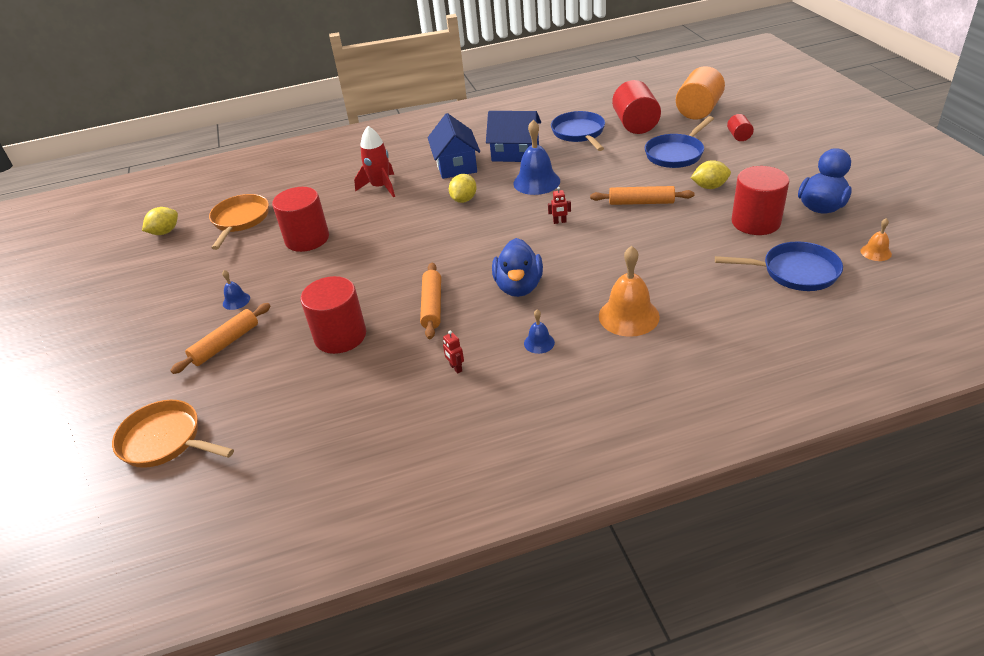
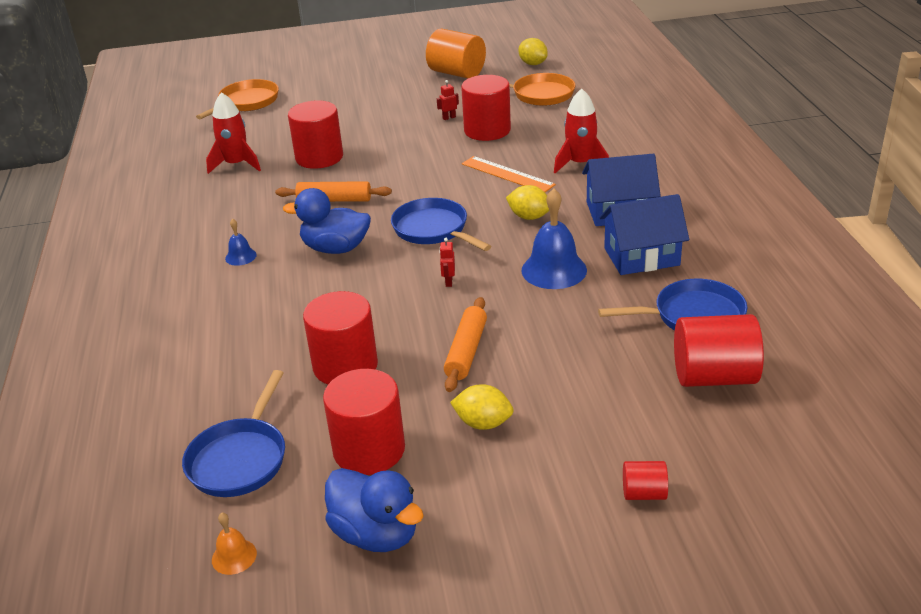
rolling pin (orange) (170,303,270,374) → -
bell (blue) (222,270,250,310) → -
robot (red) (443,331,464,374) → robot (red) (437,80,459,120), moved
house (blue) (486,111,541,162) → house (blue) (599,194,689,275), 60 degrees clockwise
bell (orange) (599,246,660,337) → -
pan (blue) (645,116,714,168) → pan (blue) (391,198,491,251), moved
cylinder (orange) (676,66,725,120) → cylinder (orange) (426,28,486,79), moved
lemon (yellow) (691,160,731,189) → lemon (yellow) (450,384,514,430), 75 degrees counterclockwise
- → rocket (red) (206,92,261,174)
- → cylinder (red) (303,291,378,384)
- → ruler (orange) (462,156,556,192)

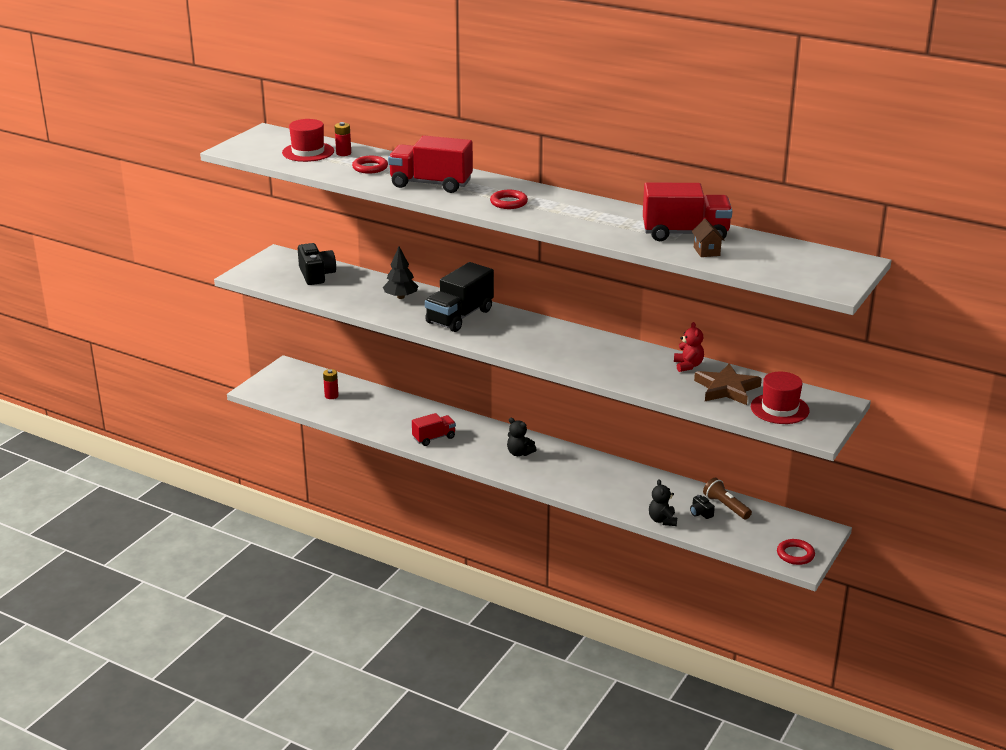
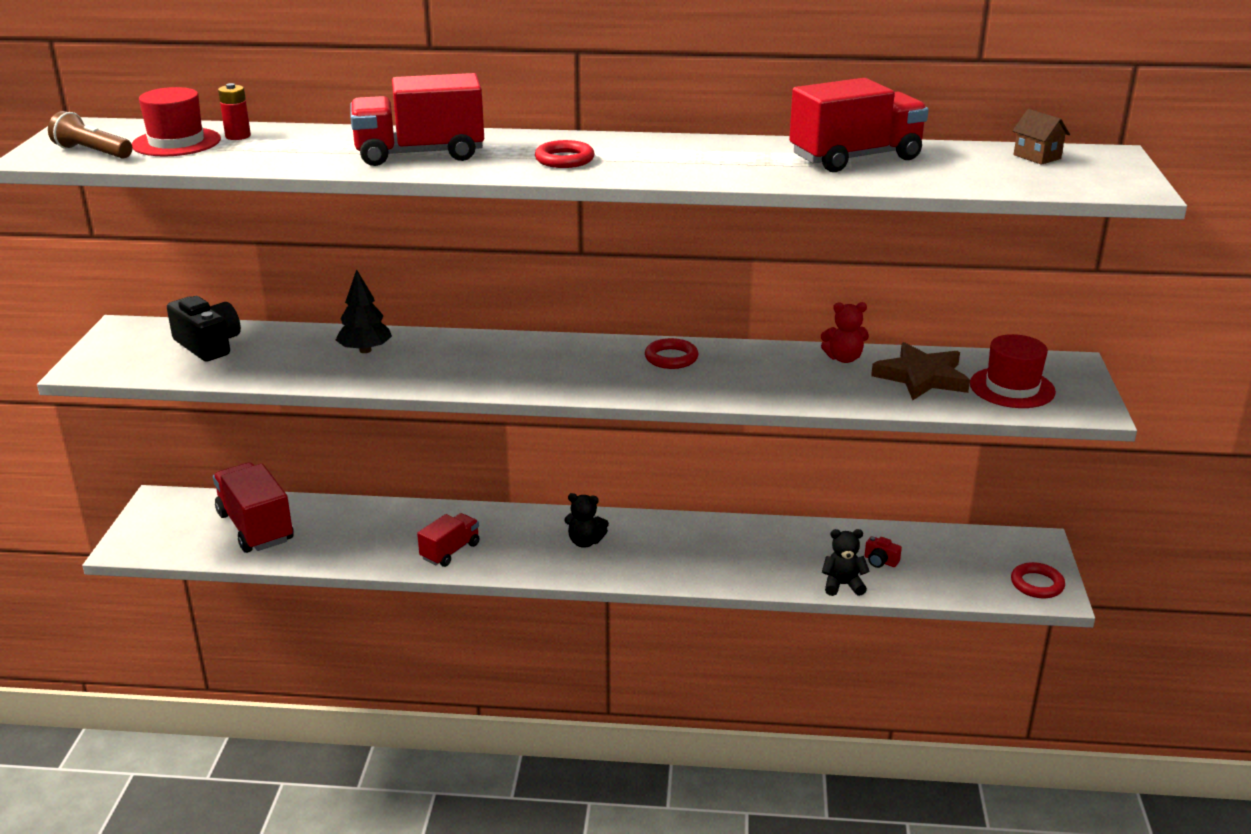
battery (red) (323,369,339,399) → truck (red) (213,462,294,553)
ring (red) (352,156,388,174) → ring (red) (645,338,698,369), moved
truck (black) (425,262,494,332) → -
teddy bear (black) (649,479,677,526) → teddy bear (black) (822,529,870,596), 120 degrees clockwise
teddy bear (red) (674,322,704,372) → teddy bear (red) (821,302,869,363), 120 degrees clockwise
camera (black) (690,495,715,519) → camera (red) (865,536,902,568)
house (brown) (692,219,725,257) → house (brown) (1013,109,1070,165), moved
flashlight (brown) (703,478,752,519) → flashlight (brown) (48,111,133,159), moved

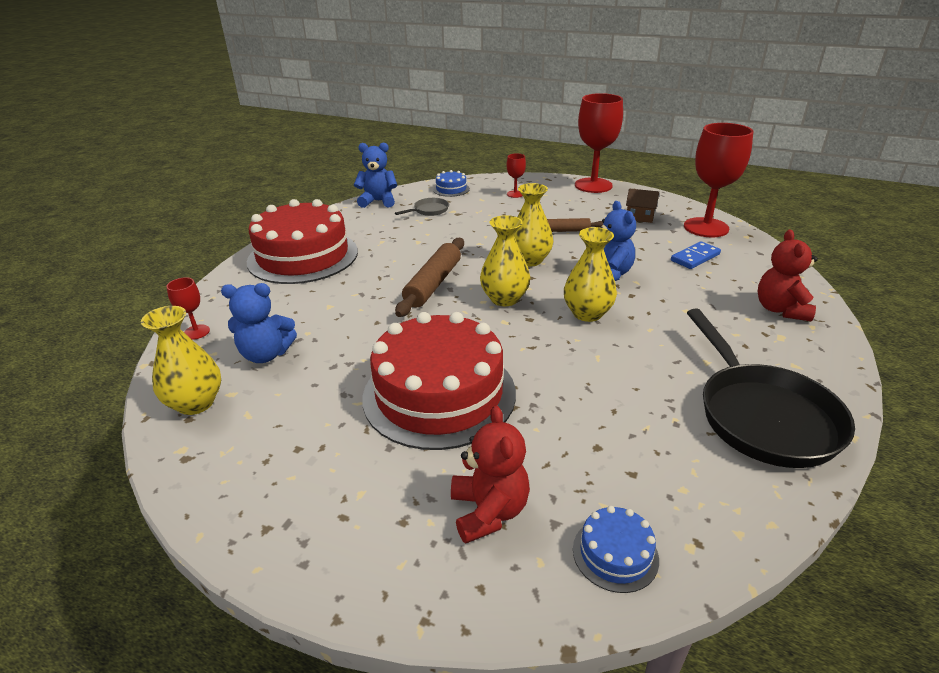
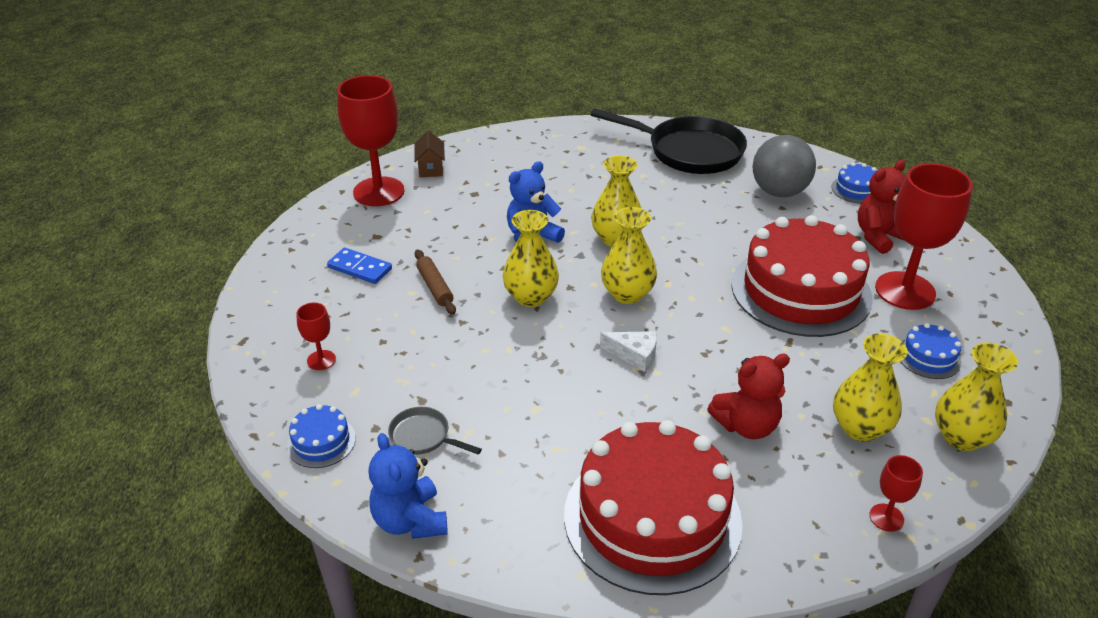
teddy bear (blue) (221,283,297,363) → vase (yellow) (833,334,908,442)
rolling pin (brown) (395,238,464,317) → cheese (white) (600,331,657,372)
goblet (red) (575,93,623,193) → goblet (red) (875,163,973,310), moved
house (brown) (626,189,659,223) → house (brown) (414,131,445,177), moved
domino (blue) (671,241,721,269) → domino (blue) (327,248,392,284), moved
pan (black) (687,308,855,468) → pan (black) (590,108,747,174), 60 degrees clockwise
teddy bear (red) (757,230,818,321) → teddy bear (red) (707,354,790,439), moved
- → ball (grey) (753,135,816,197)
- → cake (blue) (900,323,961,379)

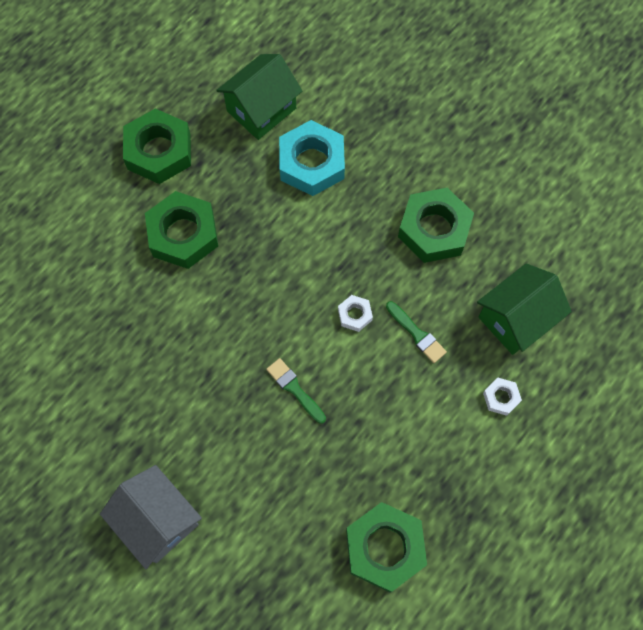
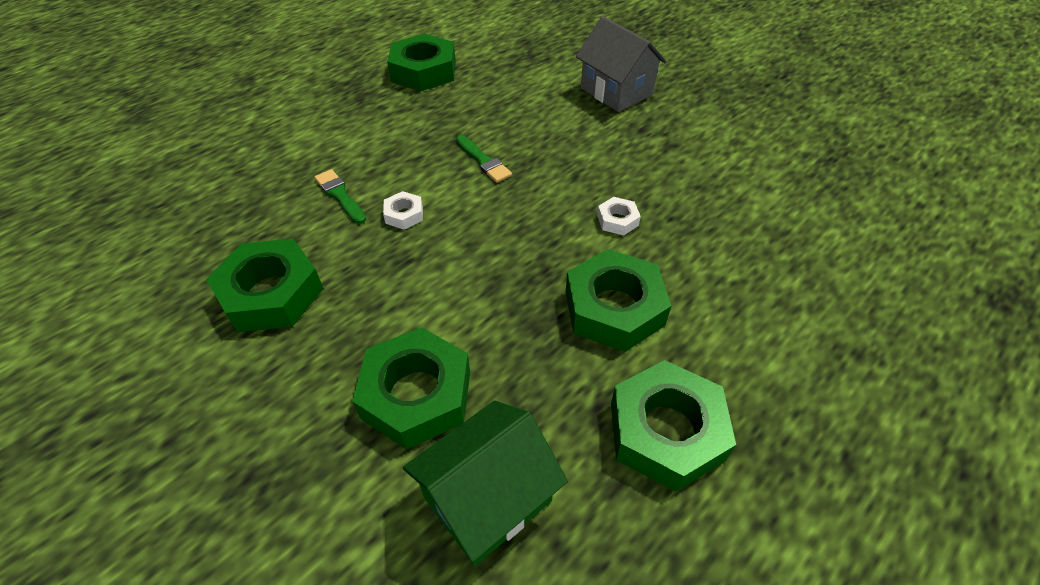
nut (turquoise) (279,120,345,196) → nut (green) (352,327,470,450)
house (green) (477,263,572,355) → -
nut (white) (483,378,522,416) → nut (white) (597,197,641,236), moved

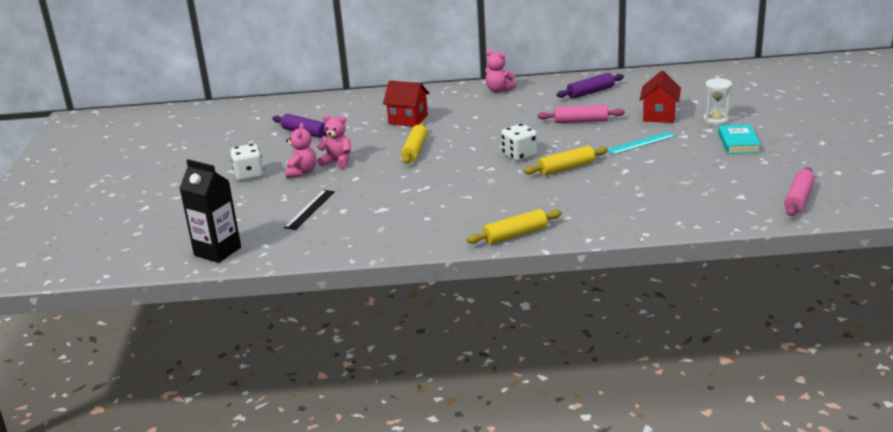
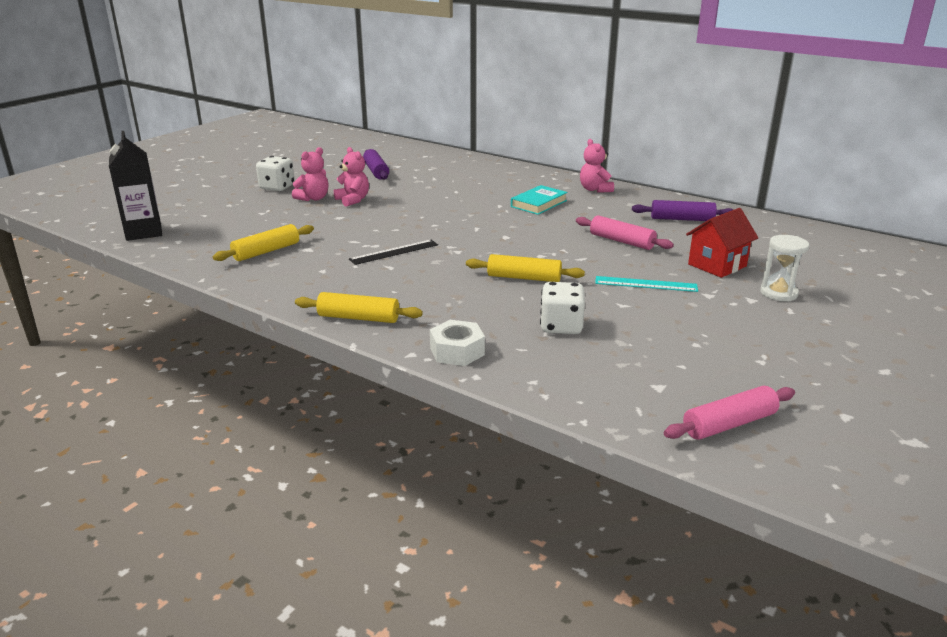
ruler (black) (284,190,335,230) → ruler (black) (349,240,438,265), moved
house (red) (383,80,429,127) → -
rolling pin (yellow) (401,123,428,164) → rolling pin (yellow) (213,224,314,261), moved
dice (white) (501,124,538,161) → dice (white) (540,282,585,334), moved
book (turquoise) (718,124,761,154) → book (turquoise) (511,185,568,215), moved
- → nut (white) (430,320,485,366)

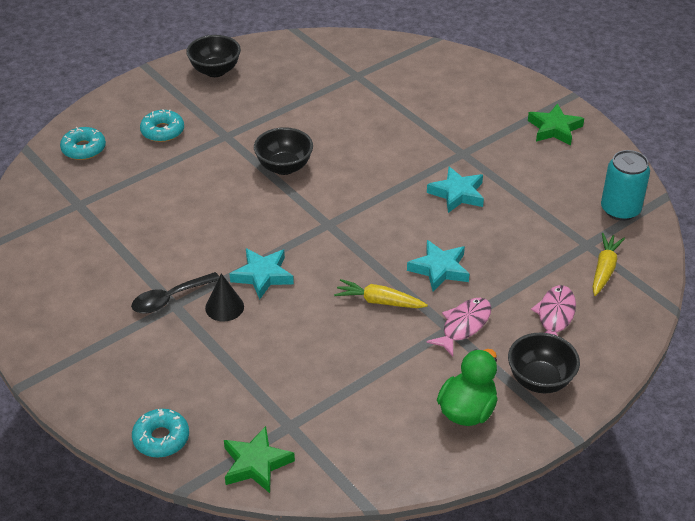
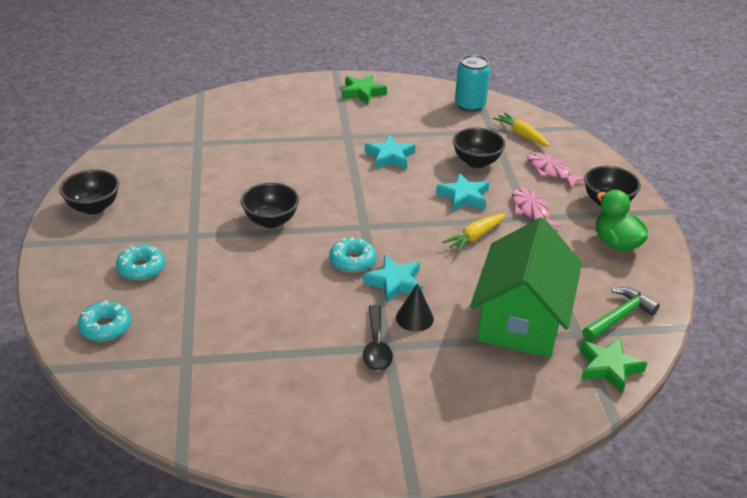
donut (turquoise) (132,409,189,457) → donut (turquoise) (330,237,376,273), moved
- → bowl (black) (453,127,506,168)
- → house (green) (470,218,582,358)
- → hammer (green) (582,287,660,341)

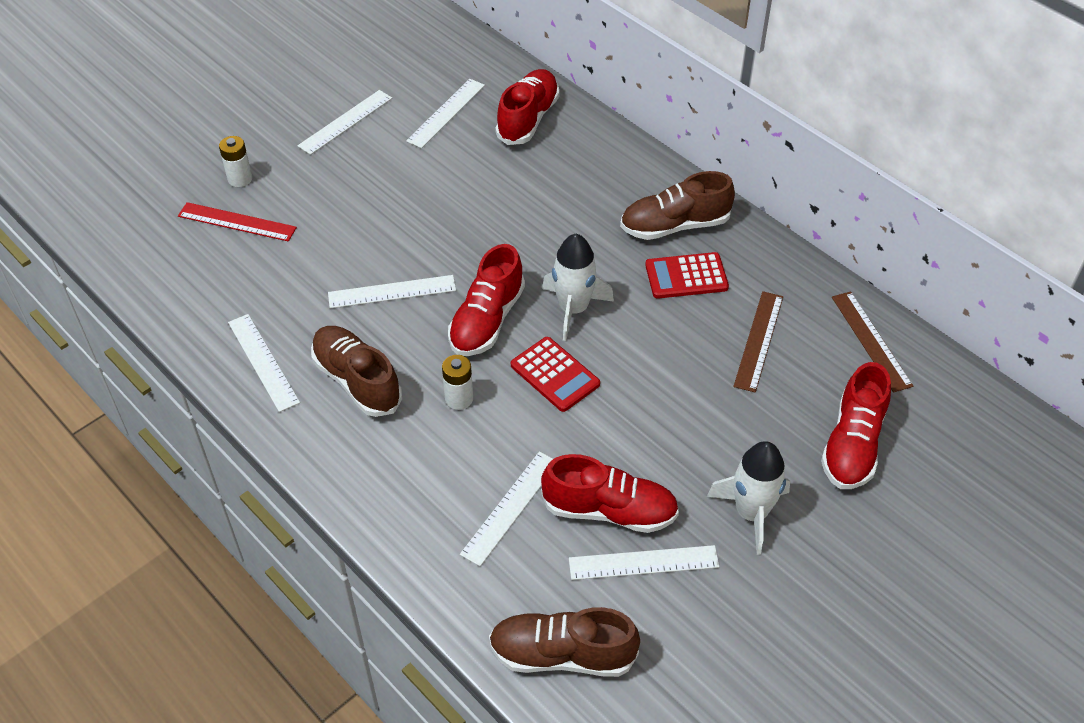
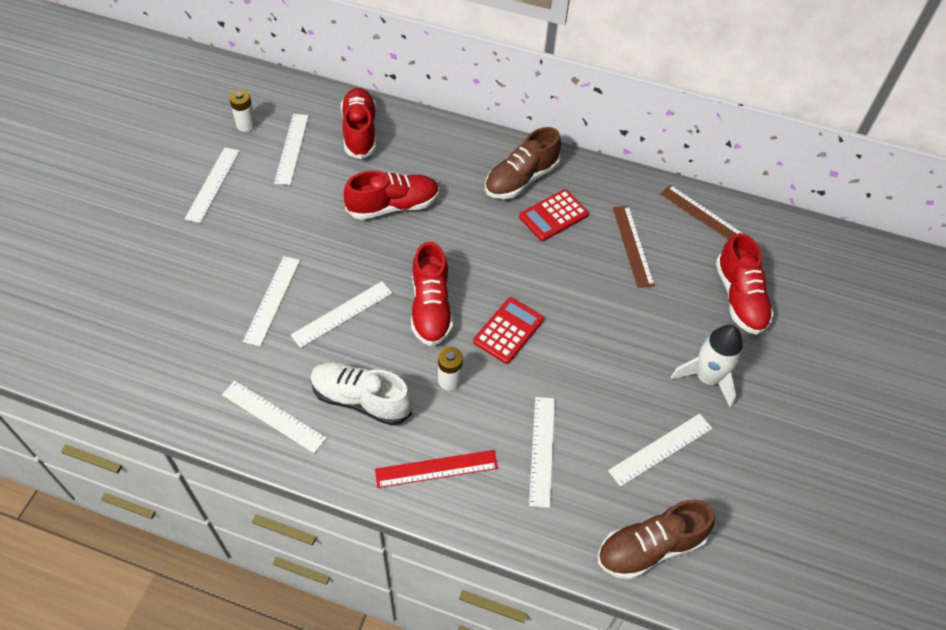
ruler (red) (178,202,297,241) → ruler (red) (375,450,498,488), moved
battery (white) (219,136,252,187) → battery (white) (229,90,256,132), moved
shoe (brown) (311,326,402,417) → shoe (white) (310,362,413,426)
calculator (red) (511,337,600,412) → calculator (red) (473,297,544,364), 75 degrees counterclockwise
shoe (red) (541,454,679,533) → shoe (red) (344,171,439,220), moved
rocket (white) (542,234,614,341) → -
- → ruler (white) (243,256,300,347)

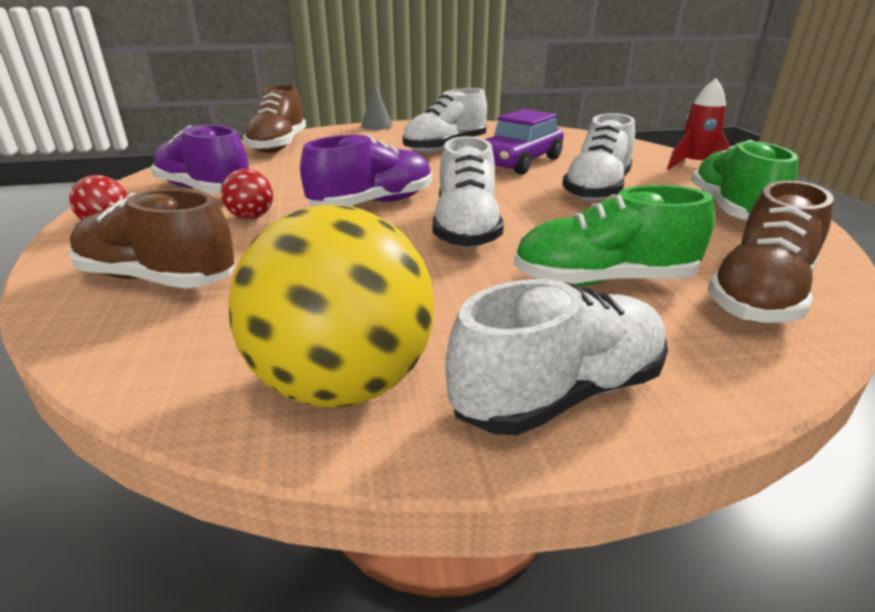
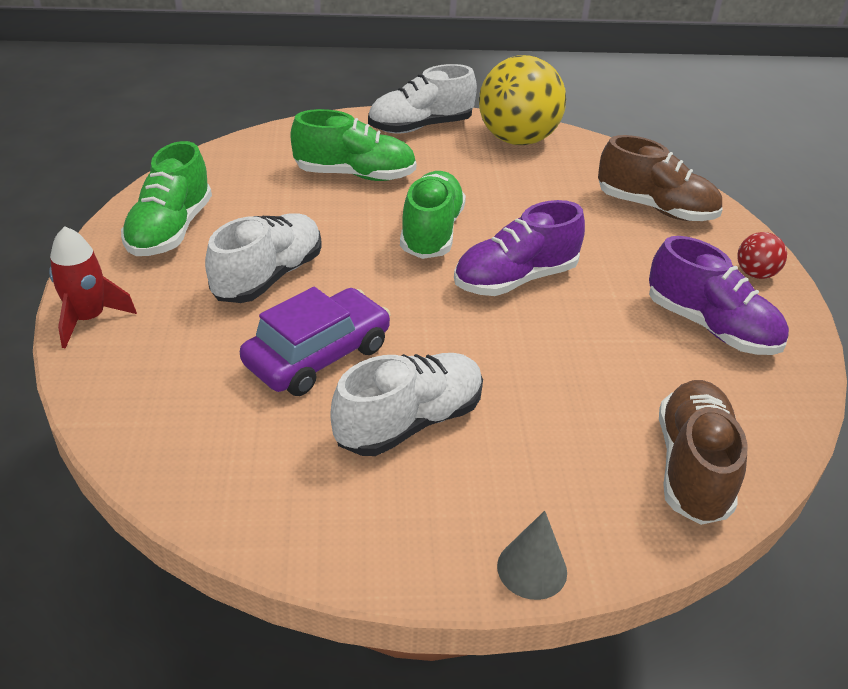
ball (red) (221,169,273,219) → -
shoe (white) (432,136,504,248) → shoe (green) (400,171,466,259)
shoe (brown) (707,180,834,323) → -

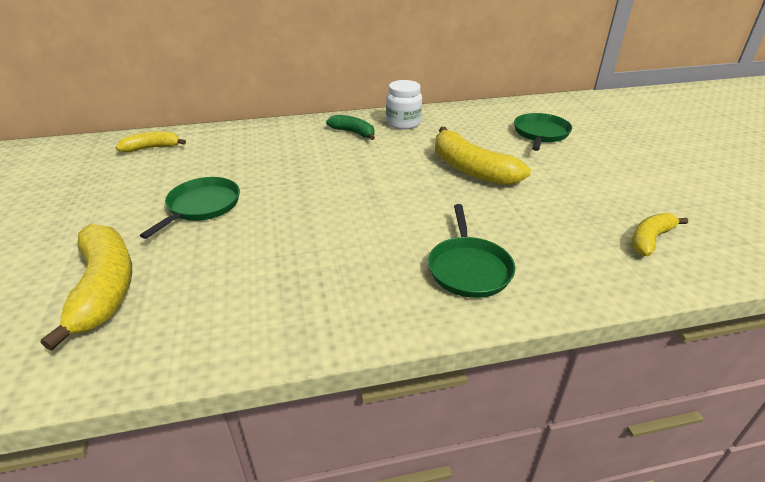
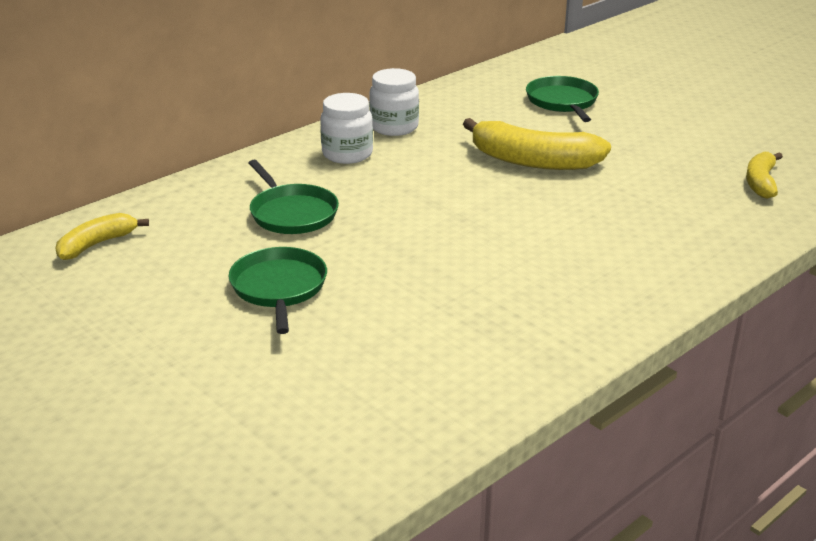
banana (yellow) (41,224,132,351) → -
banana (green) (326,115,375,140) → jar (white) (320,93,373,164)
pan (green) (428,204,515,298) → pan (green) (249,160,339,234), moved

